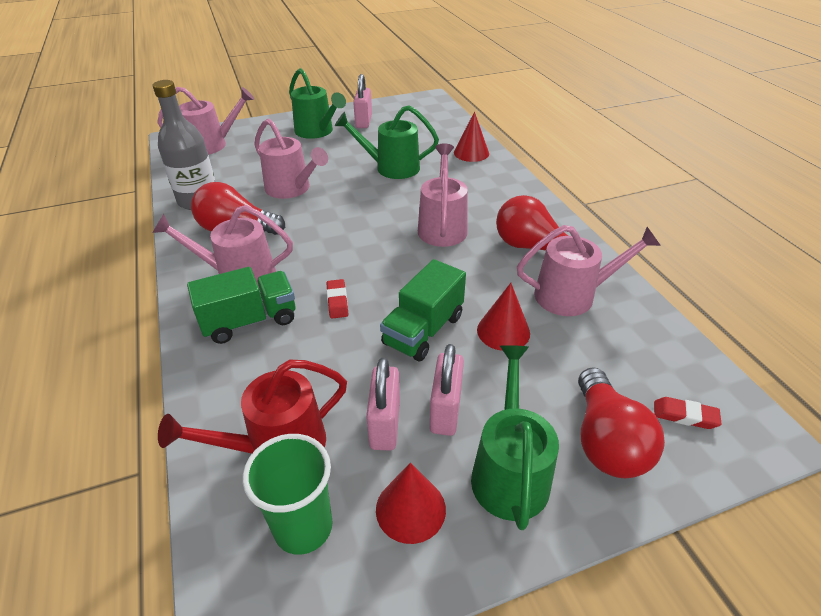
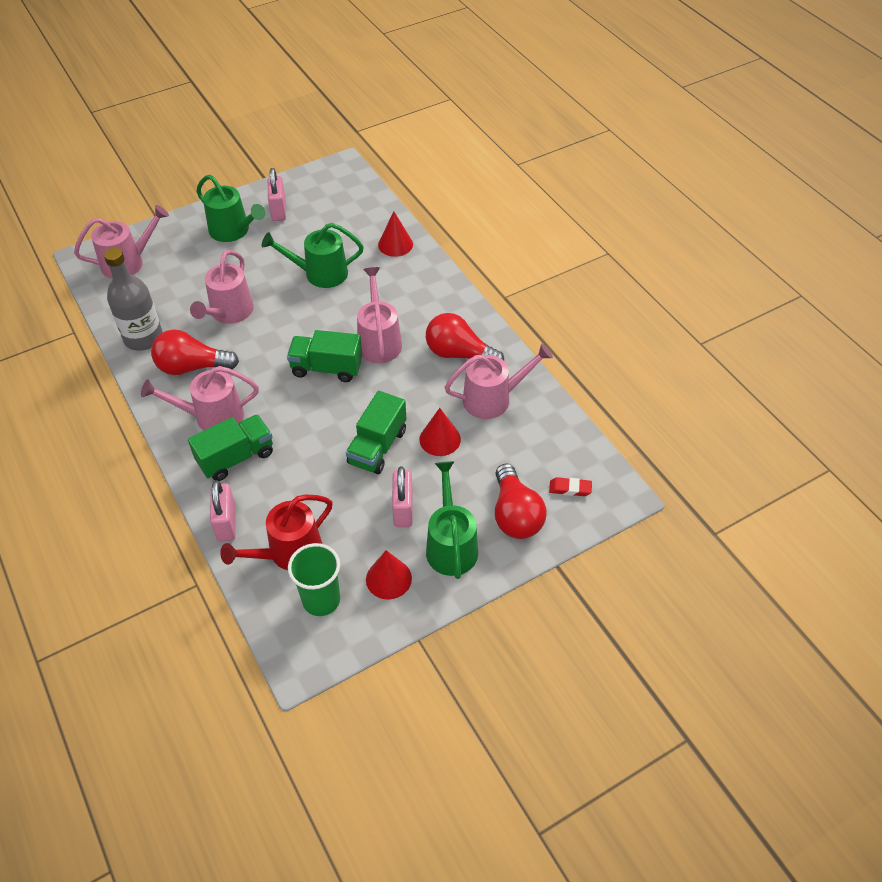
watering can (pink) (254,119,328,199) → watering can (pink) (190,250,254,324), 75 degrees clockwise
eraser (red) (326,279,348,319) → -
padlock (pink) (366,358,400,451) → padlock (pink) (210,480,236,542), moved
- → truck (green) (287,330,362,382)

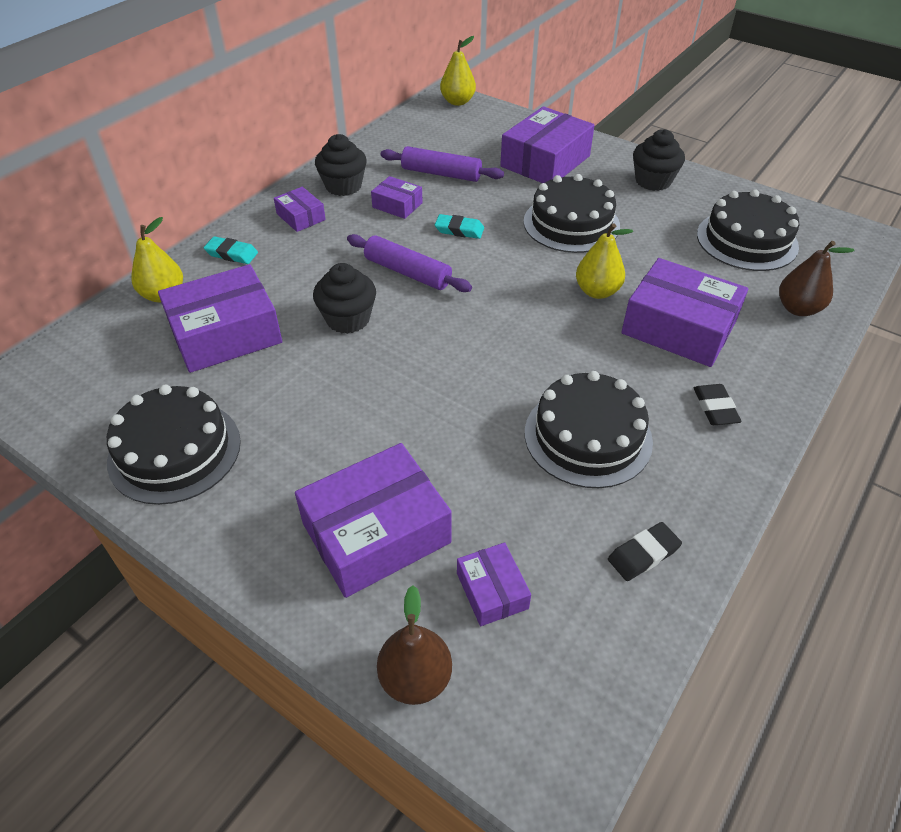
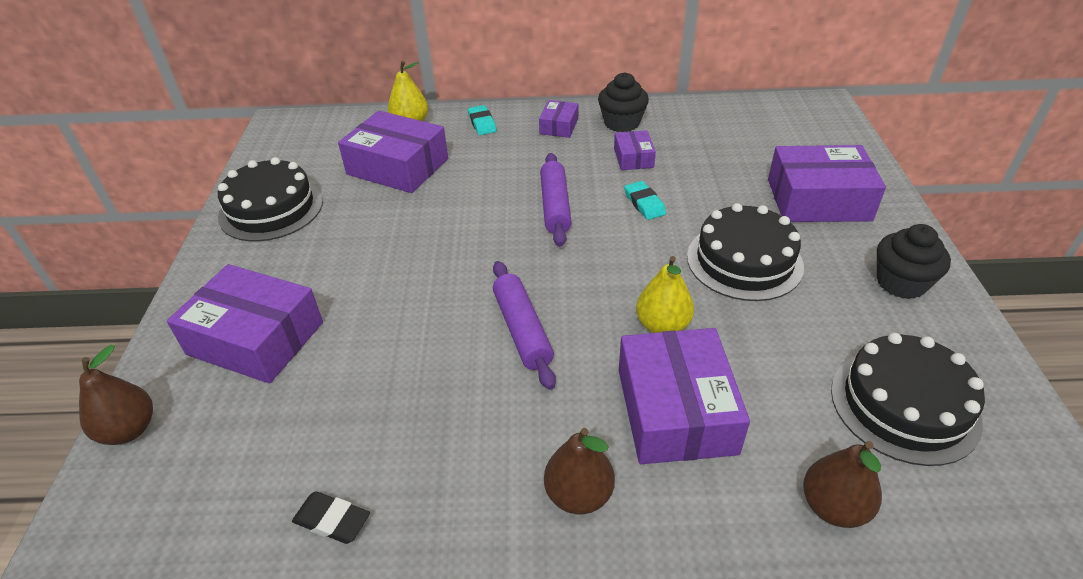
cupcake (black) (313,263,376,334) → -
rolling pin (purple) (380,146,504,182) → rolling pin (purple) (493,261,556,390), moved
pear (yellow) (440,36,476,106) → -
box (purple) (457,542,531,626) → -
cake (black) (525,371,653,488) → -
eraser (black) (694,384,742,425) → pear (brown) (544,428,615,514)

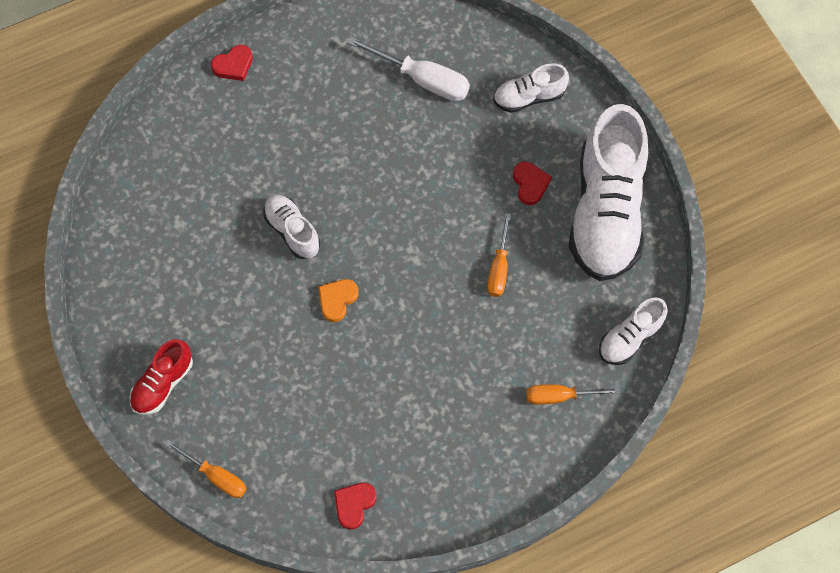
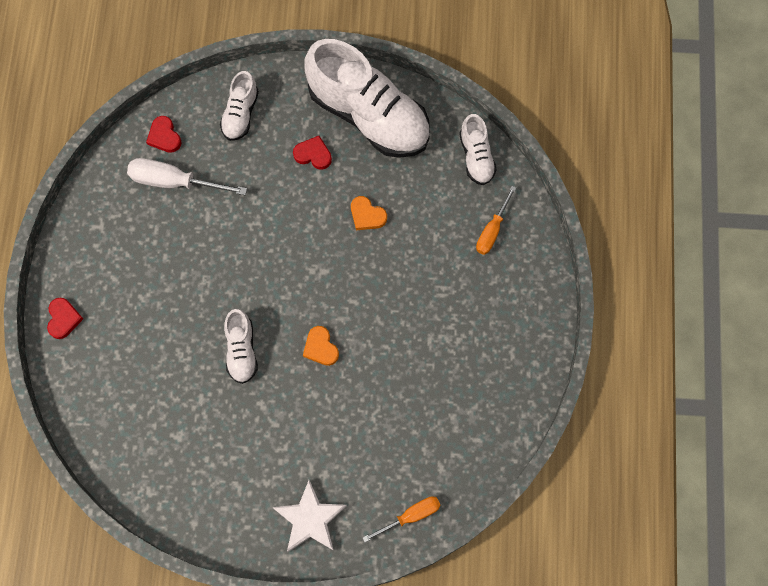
shoe (red) (129,339,193,415) → star (white) (272,480,347,552)
shoe (white) (263,195,320,259) → shoe (white) (224,309,258,384), 90 degrees counterclockwise
heart (red) (334,483,377,529) → heart (red) (146,116,182,153), moved
screwdriver (white) (347,37,470,101) → screwdriver (white) (127,158,247,195), 135 degrees counterclockwise
screwdriver (orange) (487,213,511,297) → heart (orange) (351,196,387,230)

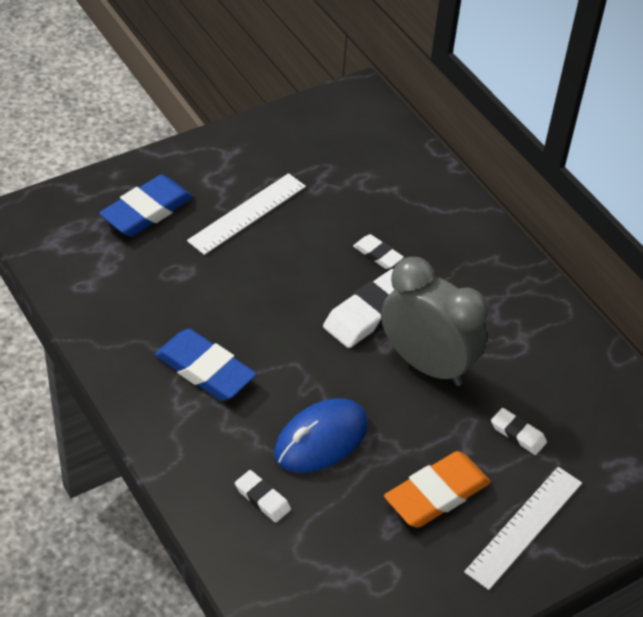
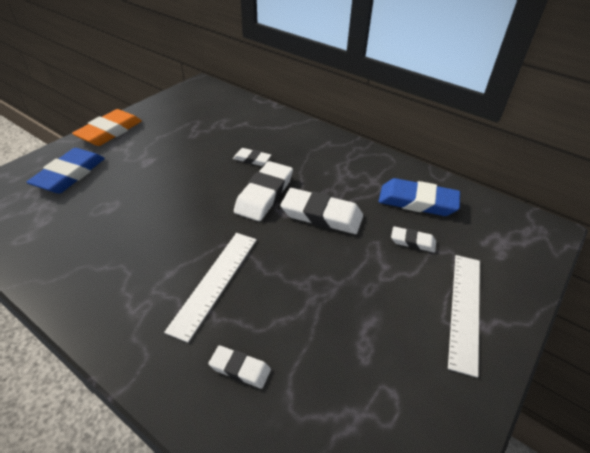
eraser (blue) (155,329,257,401) → eraser (blue) (378,178,460,216), moved
ruler (white) (187,173,306,255) → ruler (white) (164,233,257,343), moved
mouse (blue) (274,398,368,473) → -
clock (grey) (381,257,488,386) → eraser (white) (280,188,363,234)
eraser (orange) (384,451,491,528) → eraser (orange) (72,109,142,146), moved

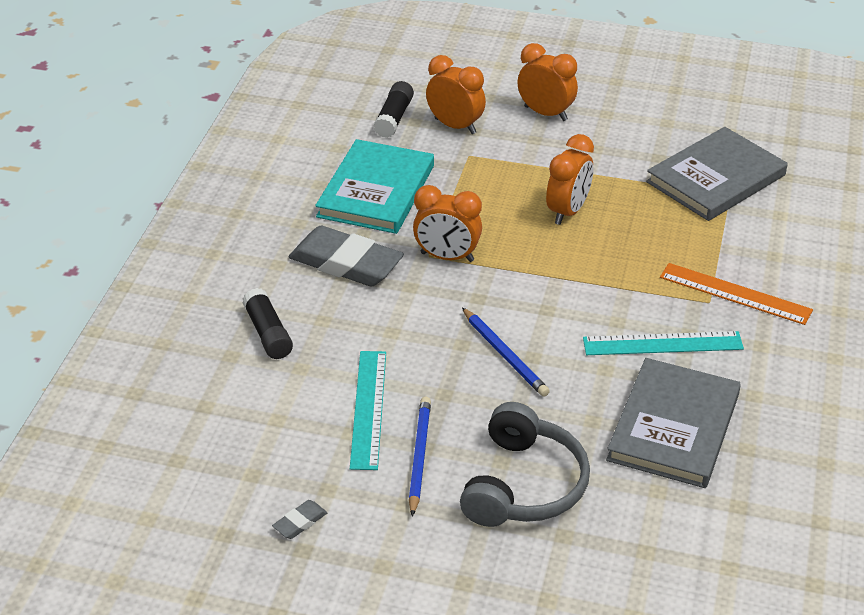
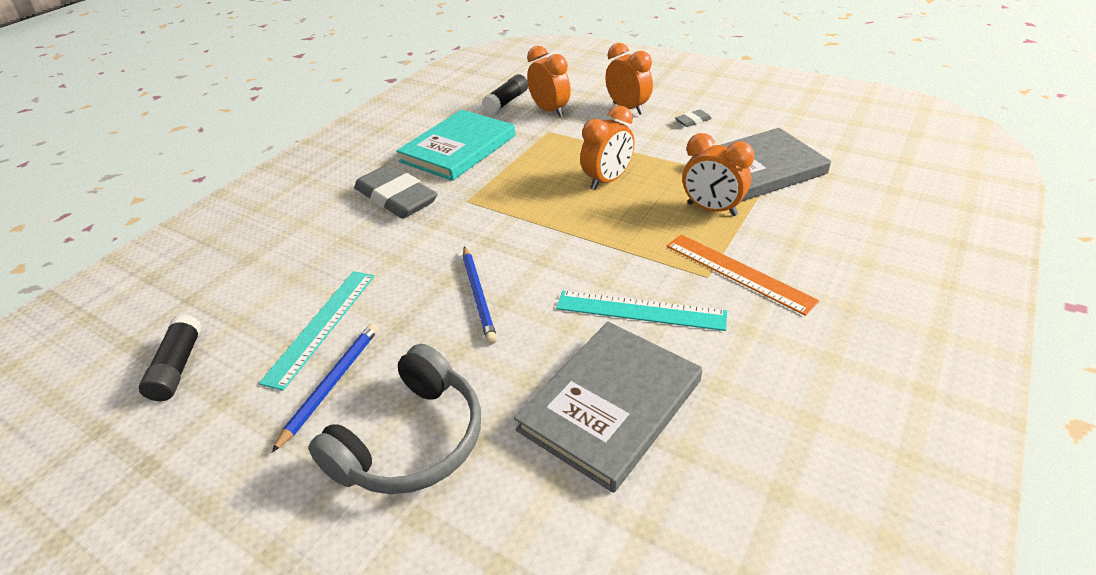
glue stick (black) (243,288,293,359) → glue stick (black) (139,314,202,401), moved
eraser (grey) (272,500,328,539) → eraser (grey) (675,109,712,127), moved
clock (orange) (413,185,482,262) → clock (orange) (682,133,755,216), moved

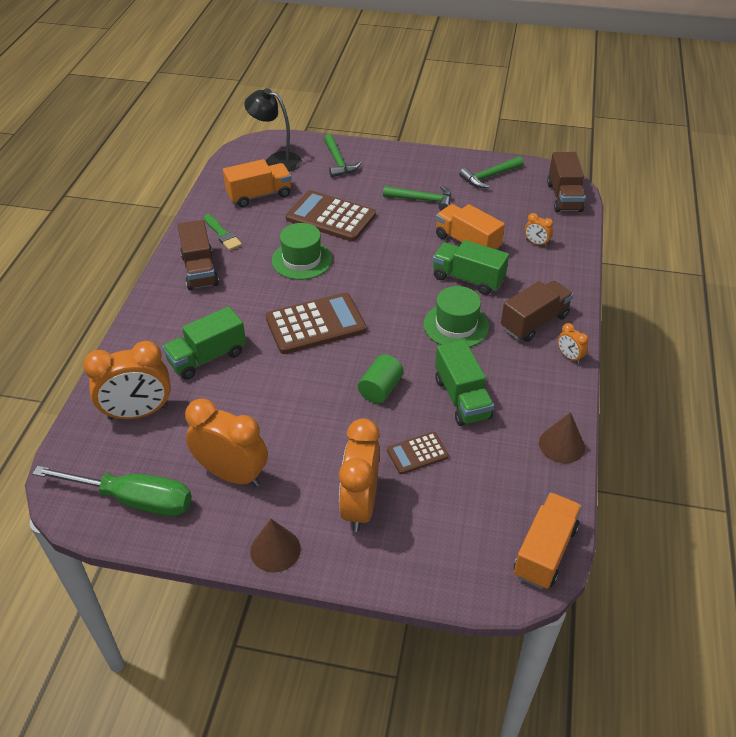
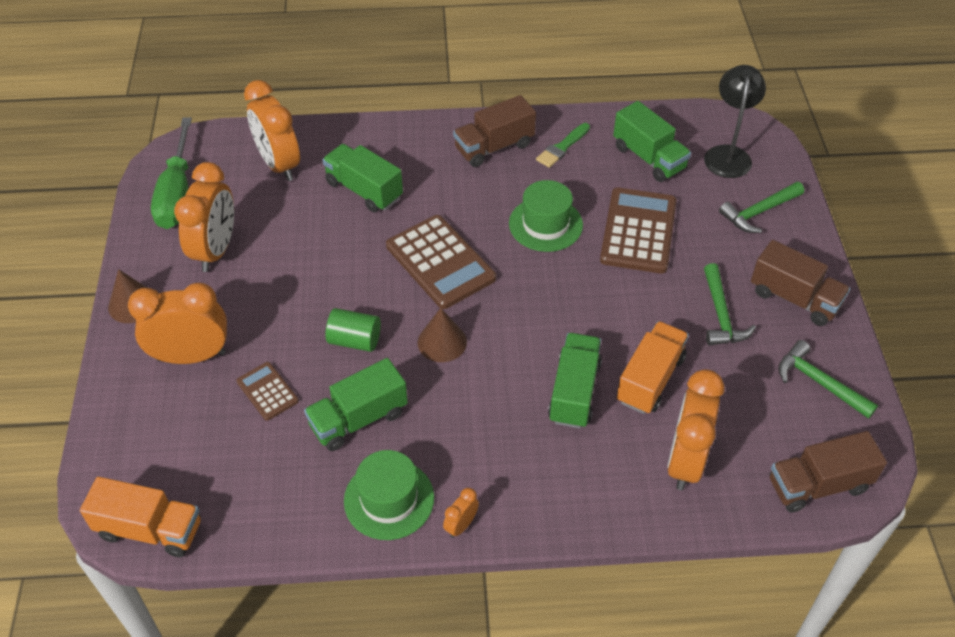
truck (orange) (223,159,291,207) → truck (green) (613,101,691,182)
hat (green) (423,286,489,347) → hat (green) (344,450,434,540), moved
truck (brown) (501,281,573,342) → truck (brown) (751,240,850,326), moved
clock (orange) (524,213,553,247) → clock (orange) (667,369,725,490), x2.24
cone (brown) (539,412,585,463) → cone (brown) (418,308,467,362), moved

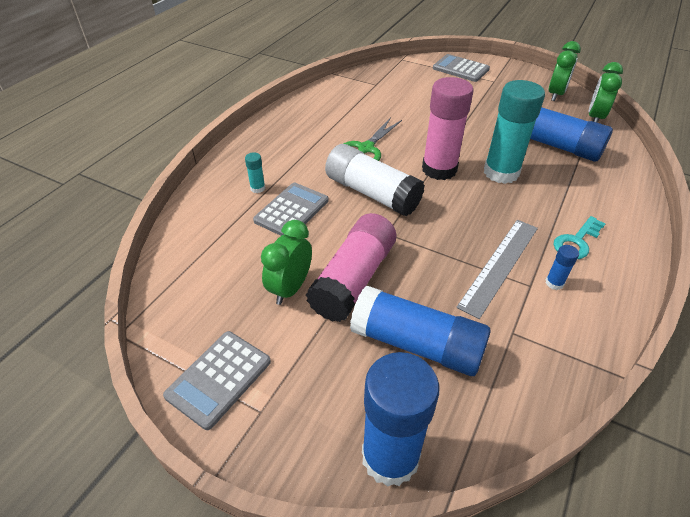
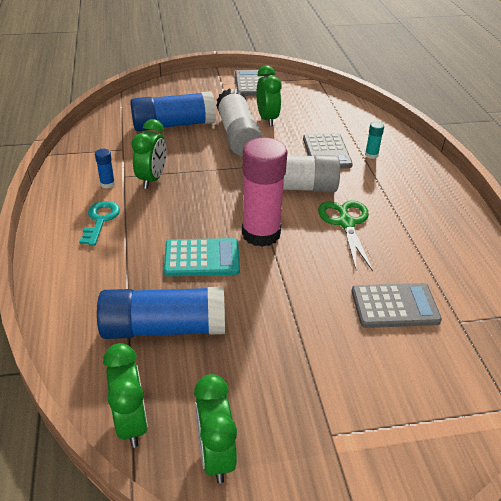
glue stick (pink) (306,213,396,322) → glue stick (white) (216,88,263,157)
glue stick (blue) (362,352,439,487) → -
calculator (grey) (433,54,490,82) → calculator (grey) (352,283,442,328), moved
ruler (grey) (456,220,538,319) → clock (green) (131,119,167,189)
glue stick (turquoise) (484,80,545,184) → calculator (turquoise) (164,238,240,276)

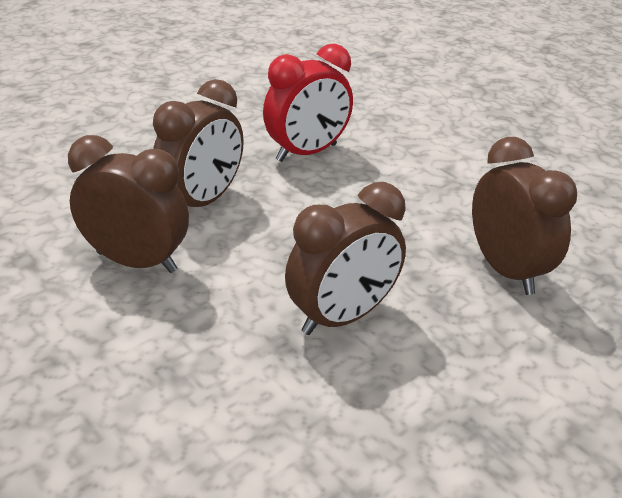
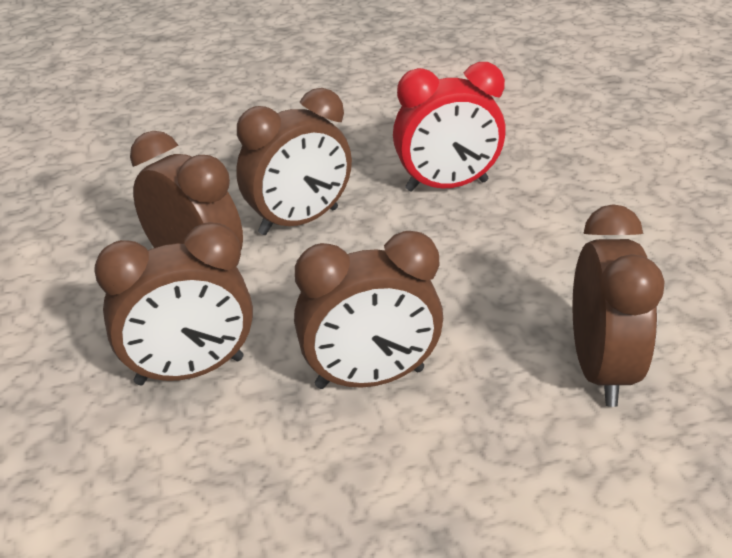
- → clock (brown) (94,222,253,385)

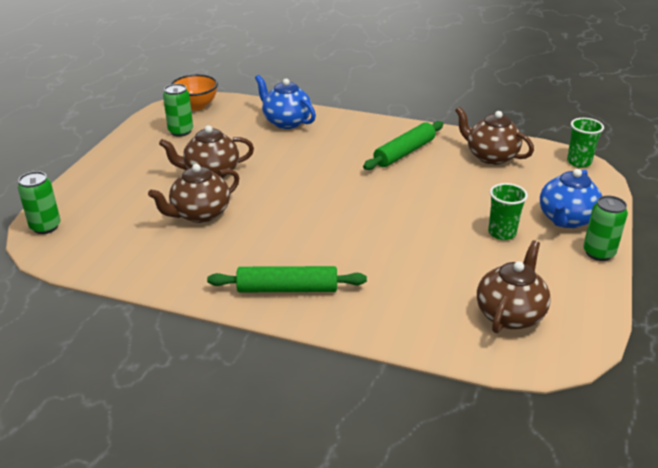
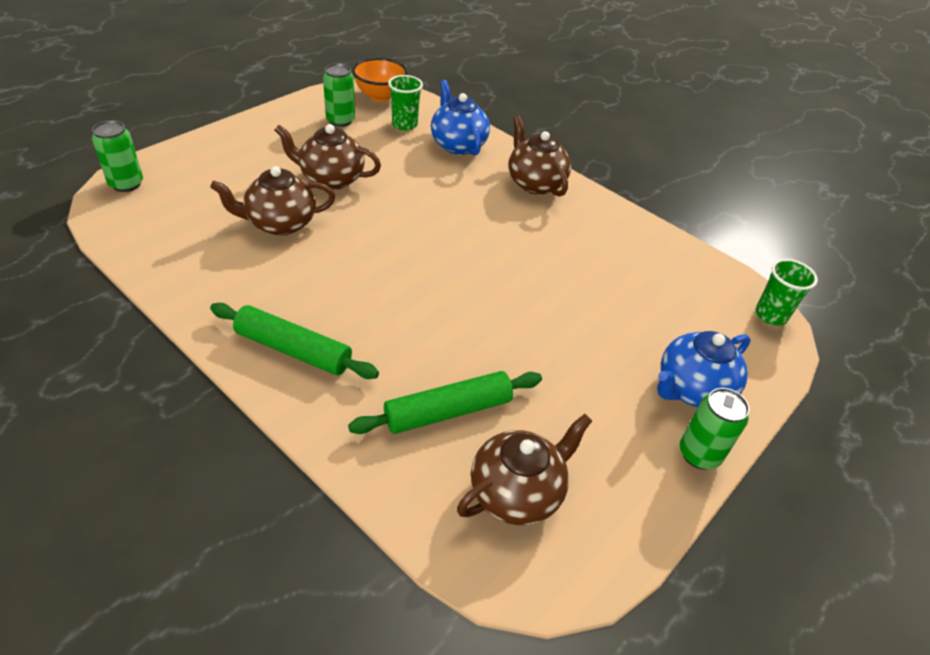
rolling pin (green) (363,121,444,170) → rolling pin (green) (348,371,542,434), moved
teapot (brown) (455,107,534,165) → teapot (brown) (508,116,571,197), moved
cup (green) (488,183,528,240) → cup (green) (388,75,423,130), moved

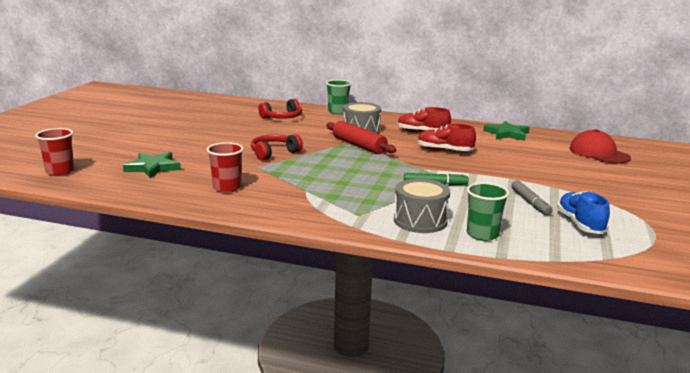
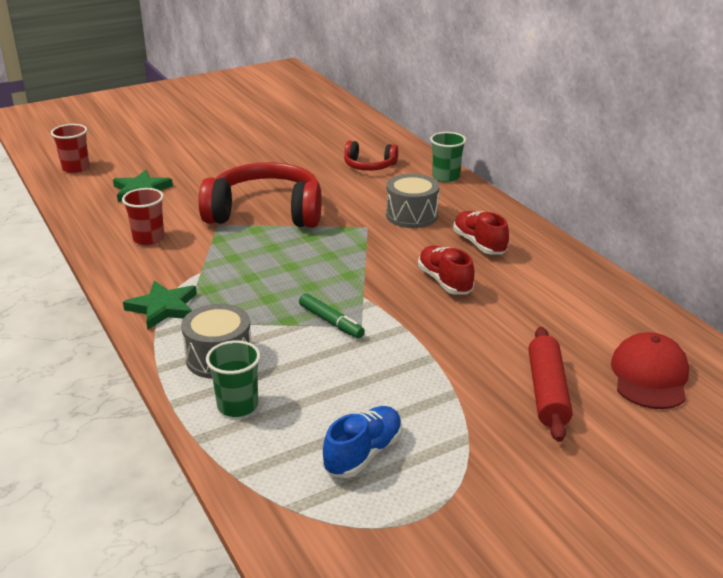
headphones (red) (251,134,303,160) → headphones (red) (199,162,322,228), x1.99
rolling pin (red) (326,121,396,154) → rolling pin (red) (528,327,573,442), moved
star (green) (483,121,530,141) → star (green) (123,281,197,330), moved
marker (grey) (511,180,553,215) → -

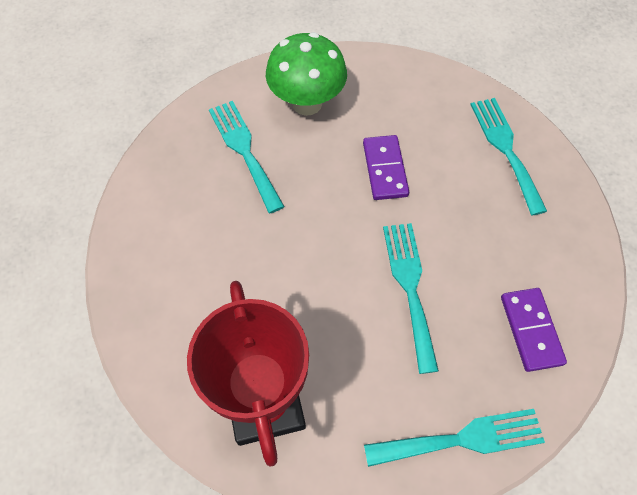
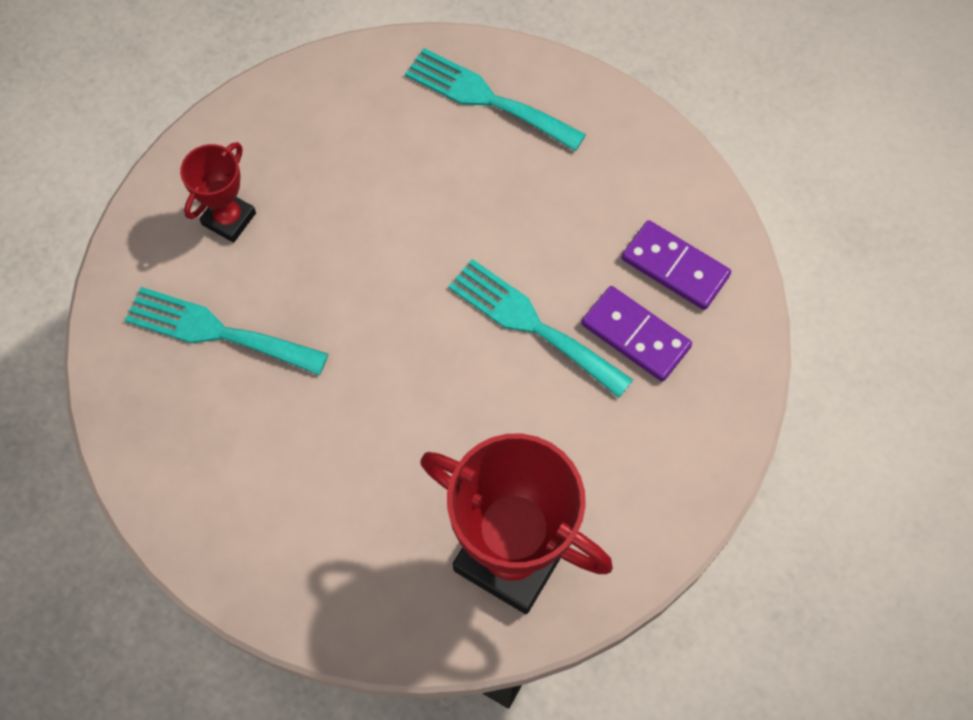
mushroom (green) (266,32,347,116) → trophy (red) (180,142,256,243)
domino (purple) (363,135,409,200) → domino (purple) (581,286,692,382), moved
fork (turquoise) (364,409,545,467) → -

